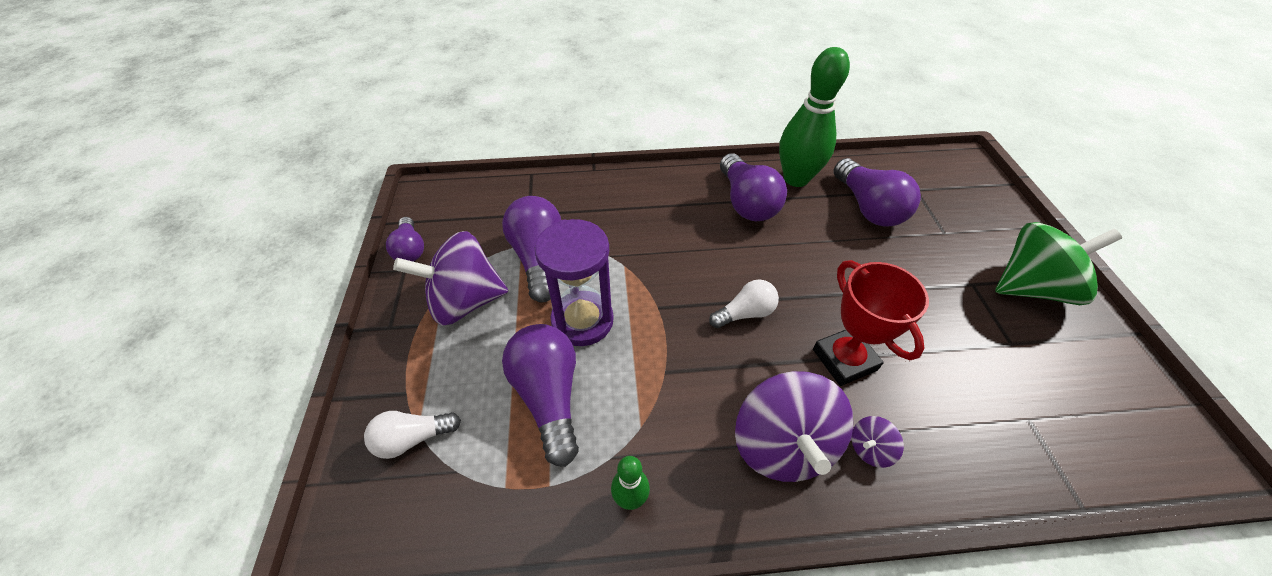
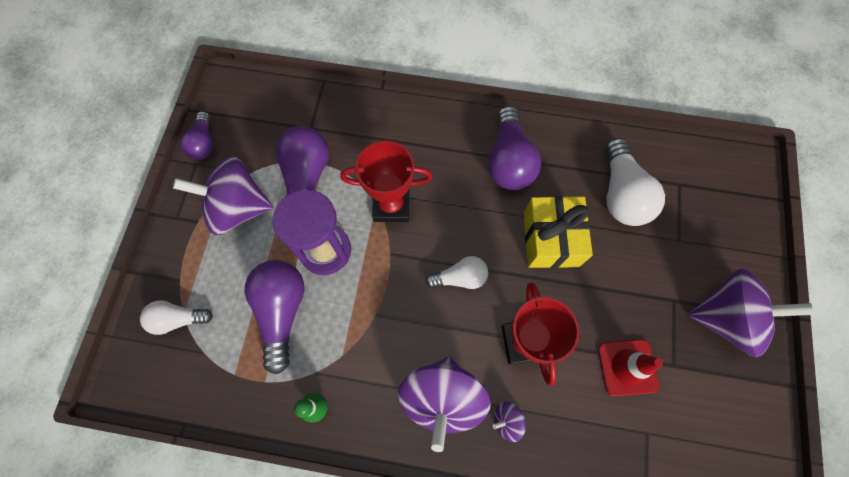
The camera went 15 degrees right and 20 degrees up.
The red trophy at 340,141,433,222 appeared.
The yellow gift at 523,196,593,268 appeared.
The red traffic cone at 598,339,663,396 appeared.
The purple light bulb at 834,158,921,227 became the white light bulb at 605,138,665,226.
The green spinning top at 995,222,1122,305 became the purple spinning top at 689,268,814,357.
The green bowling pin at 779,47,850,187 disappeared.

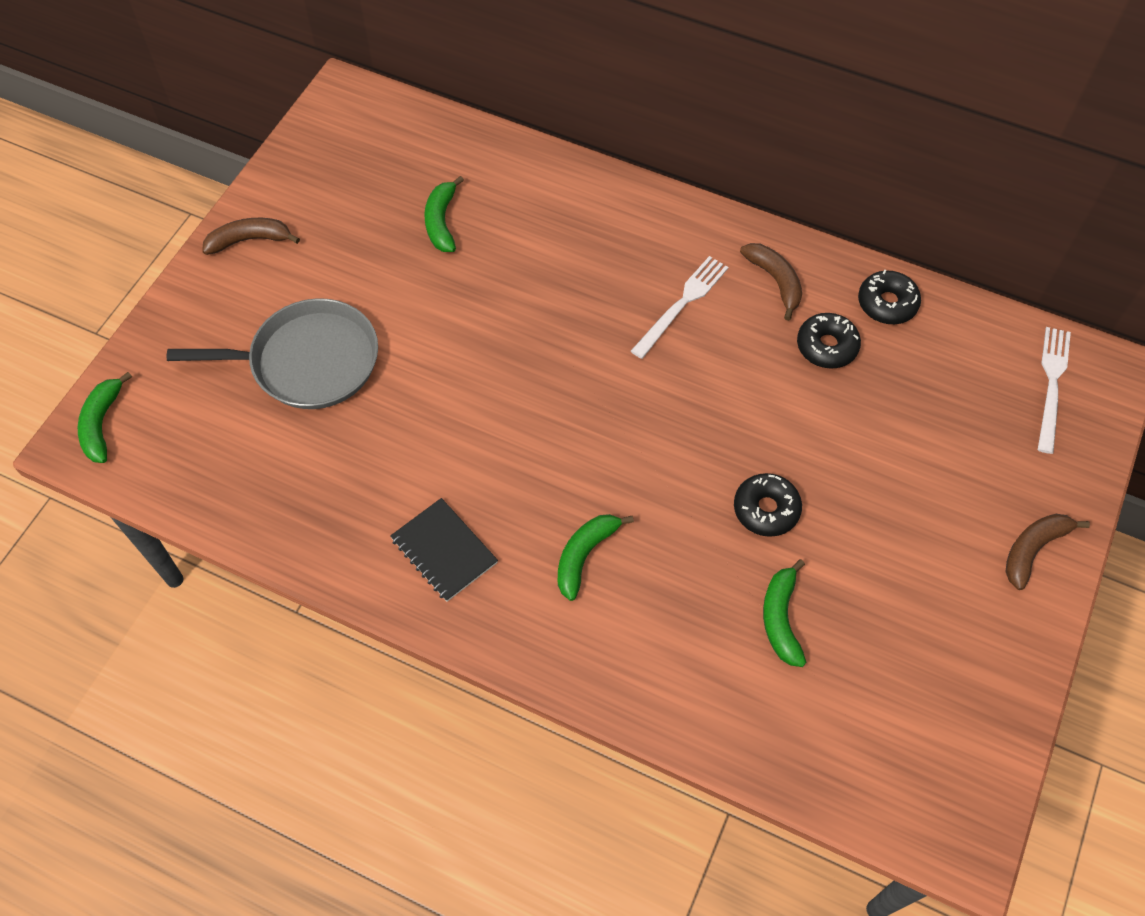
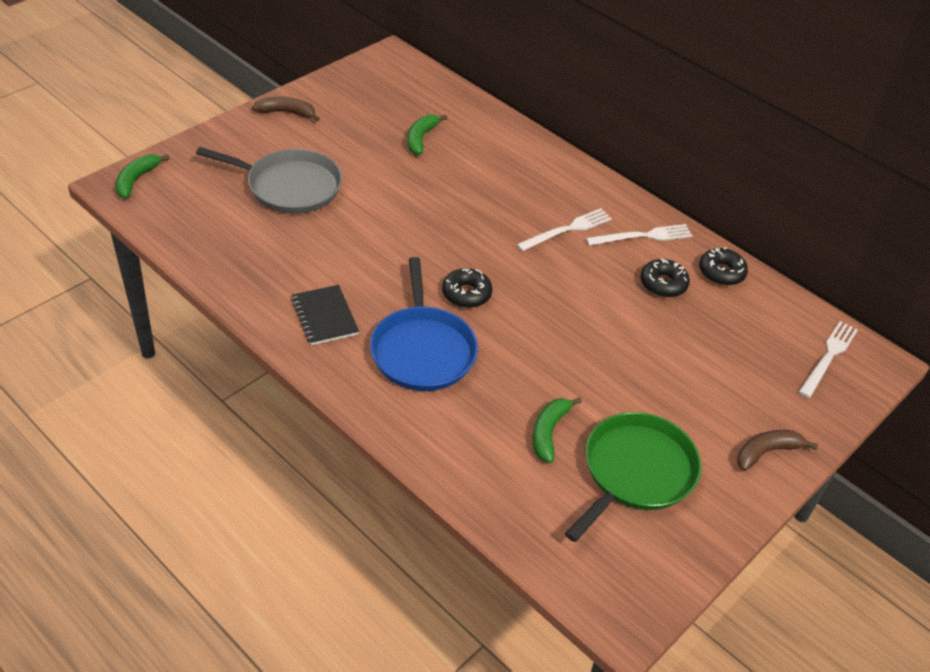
The camera went 15 degrees right and 15 degrees down.
The green banana at 558,514,634,601 was replaced by the blue pan at 370,257,478,391.
The black donut moved from 734,473,802,537 to 442,268,492,308.
The green pan at 565,412,702,542 appeared.
The brown banana at 740,243,802,321 was replaced by the white fork at 586,224,692,246.

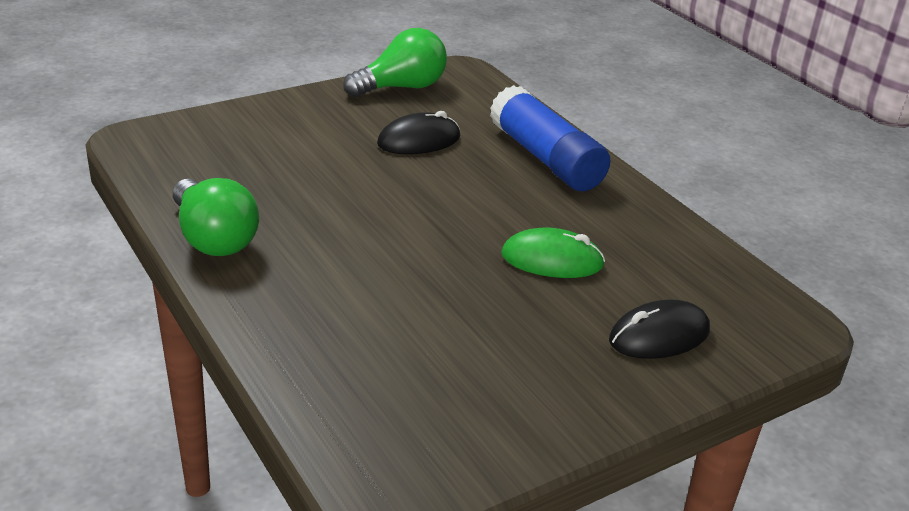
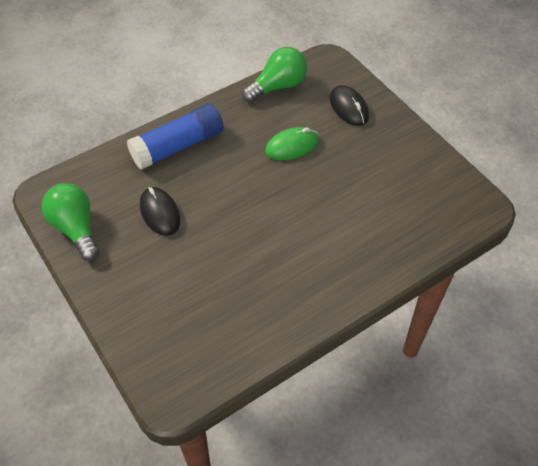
The camera went 90 degrees left and 20 degrees up.
The green light bulb moved from 173,178,259,256 to 242,47,307,103.
The green mouse at 501,228,605,278 turned 60 degrees clockwise.

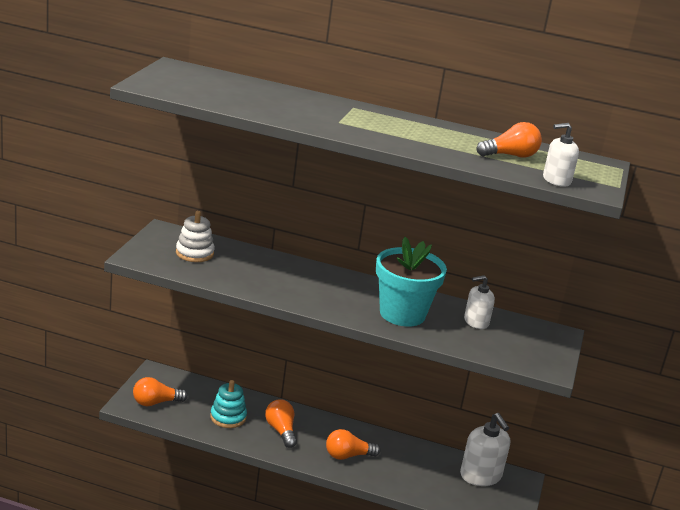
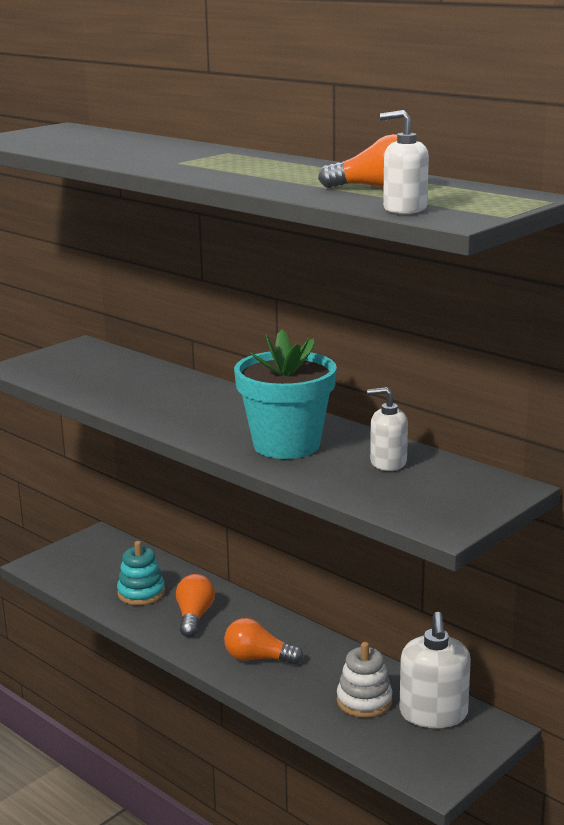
The camera went 30 degrees right and 5 degrees down.
The white stacking toy moved from 176,211,215,262 to 337,642,392,718.
The orange light bulb at 133,377,188,406 disappeared.

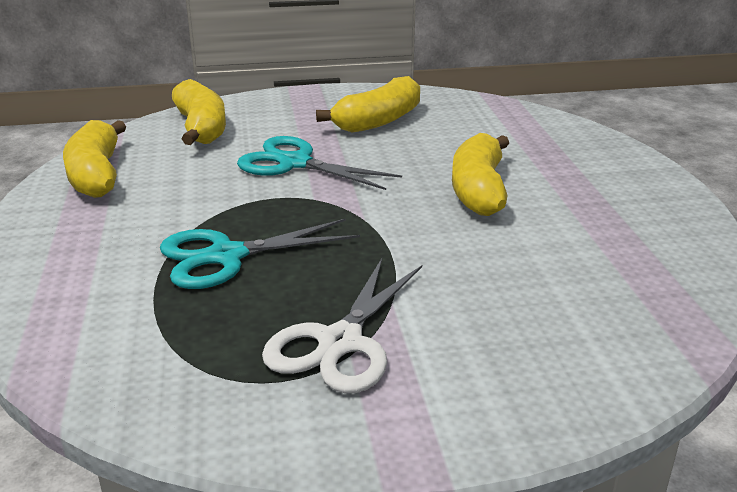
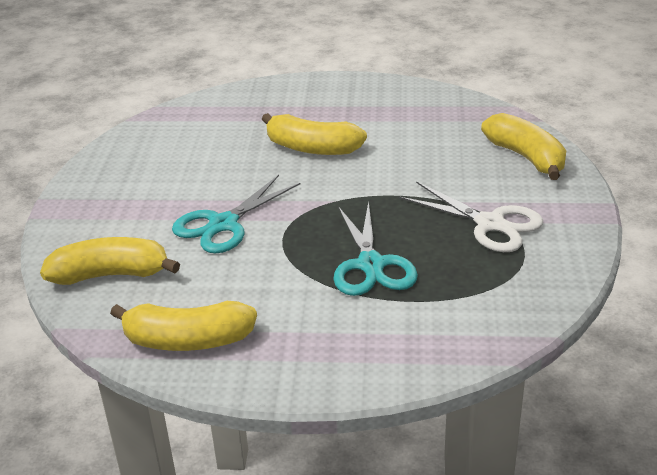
The camera went 75 degrees left and 5 degrees up.
The yellow banana moved from 316,76,420,133 to 481,113,566,180.

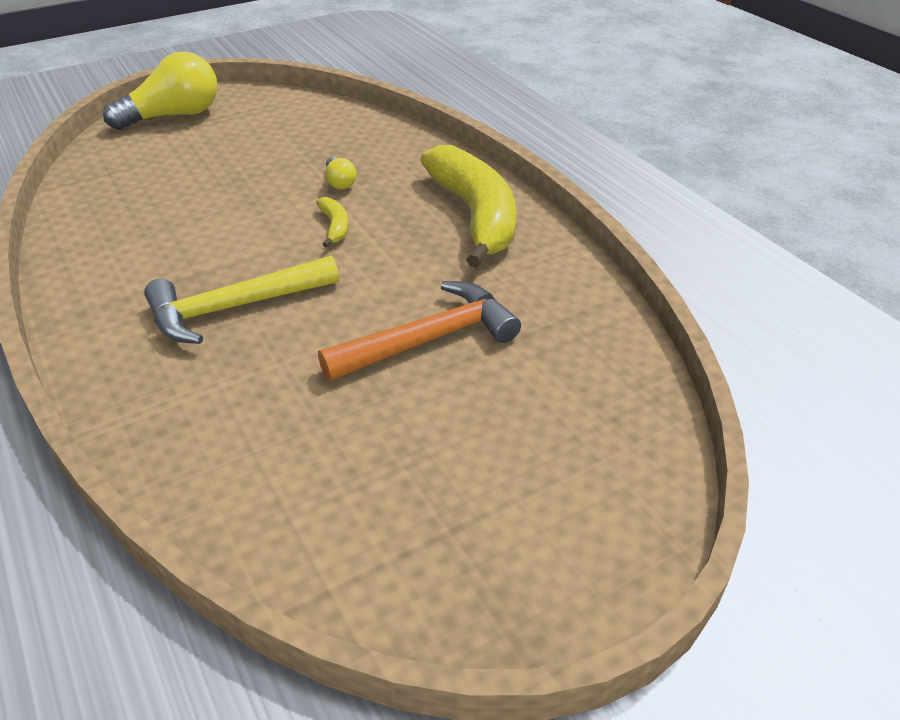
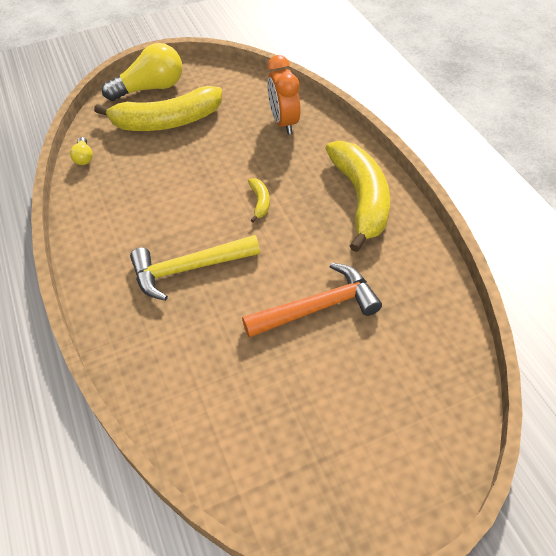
The camera went 10 degrees right and 10 degrees up.
The yellow light bulb moved from 326,157,357,190 to 70,137,93,165.
The yellow banana at 94,86,222,131 appeared.
The orange clock at 267,55,300,135 appeared.

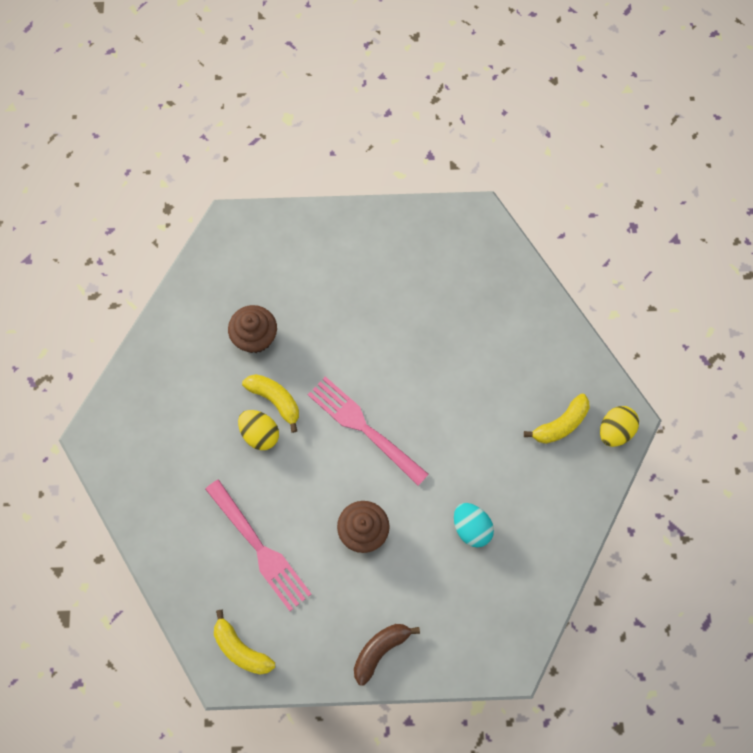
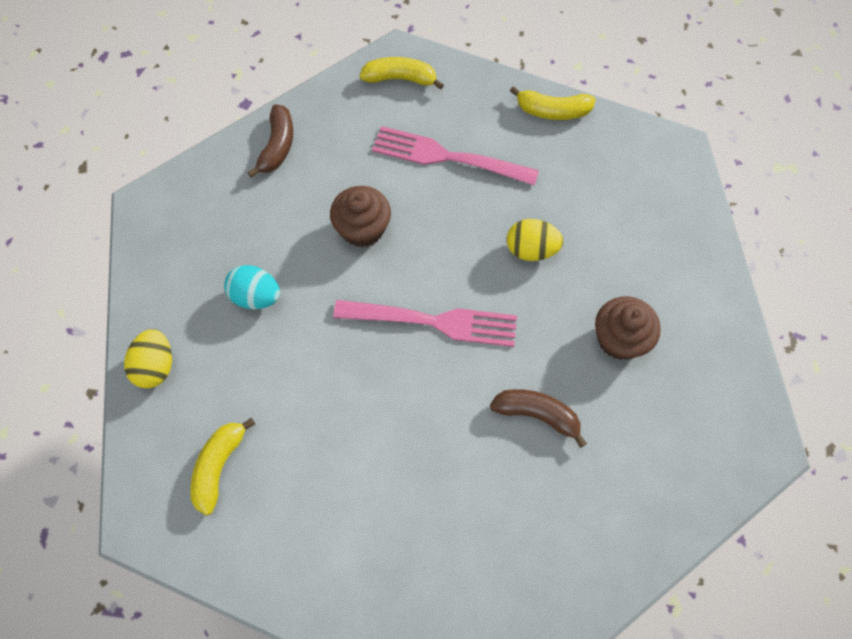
The camera went 145 degrees right and 5 degrees down.
The yellow egg moved from 600,406,639,447 to 124,329,172,388.
The brown banana at 490,389,587,448 appeared.
The yellow banana moved from 242,374,299,433 to 510,86,596,120.

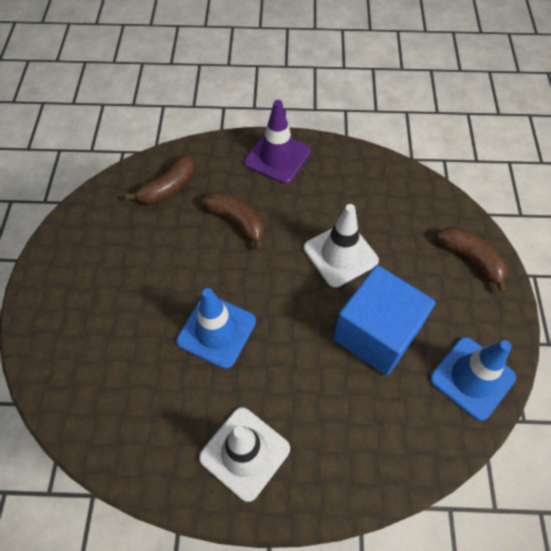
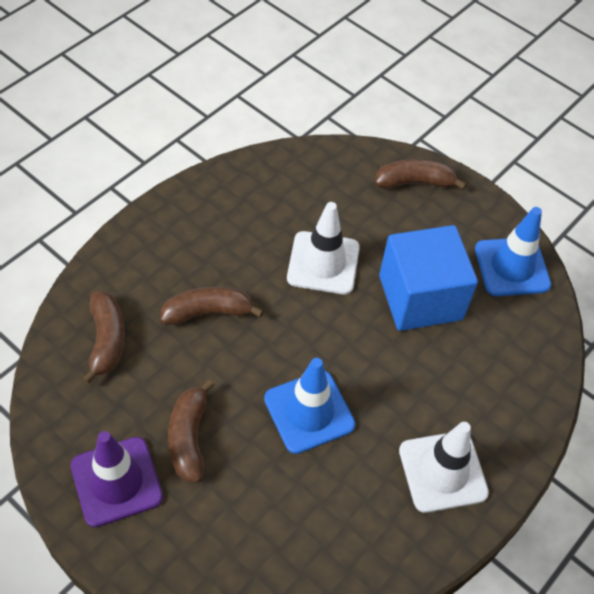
The camera went 55 degrees left and 5 degrees down.
The purple traffic cone moved from 244,100,311,184 to 71,431,163,527.
The brown banana at 168,380,214,483 appeared.

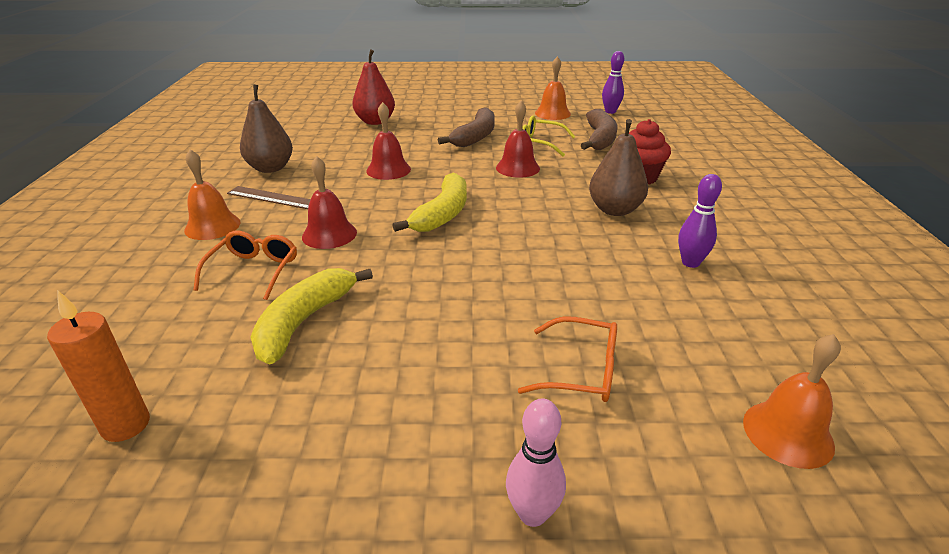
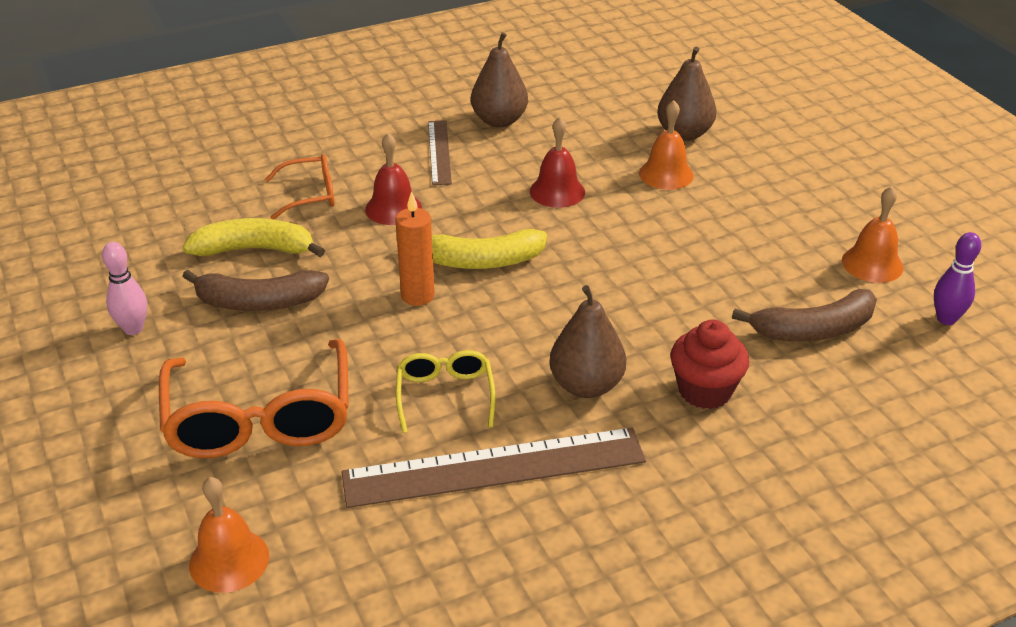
The camera went 65 degrees right and 5 degrees up.
The pink bowling pin moved from 506,398,566,527 to 102,242,147,335.
The orange glasses at 518,316,617,402 changed to 1.87 times the size.
The brown banana moved from 438,107,495,147 to 182,270,329,311.
The purple bowling pin at 678,174,722,268 was replaced by the brown ruler at 342,428,646,508.
The orange candle moved from 47,291,150,442 to 395,191,435,306.
The yellow glasses moved from 522,115,576,157 to 396,350,496,433.
The orange bell moved from 184,149,241,240 to 639,100,694,190.
The red pear at 352,49,395,125 became the brown pear at 657,47,717,141.
The red bell at 496,101,540,178 disappeared.

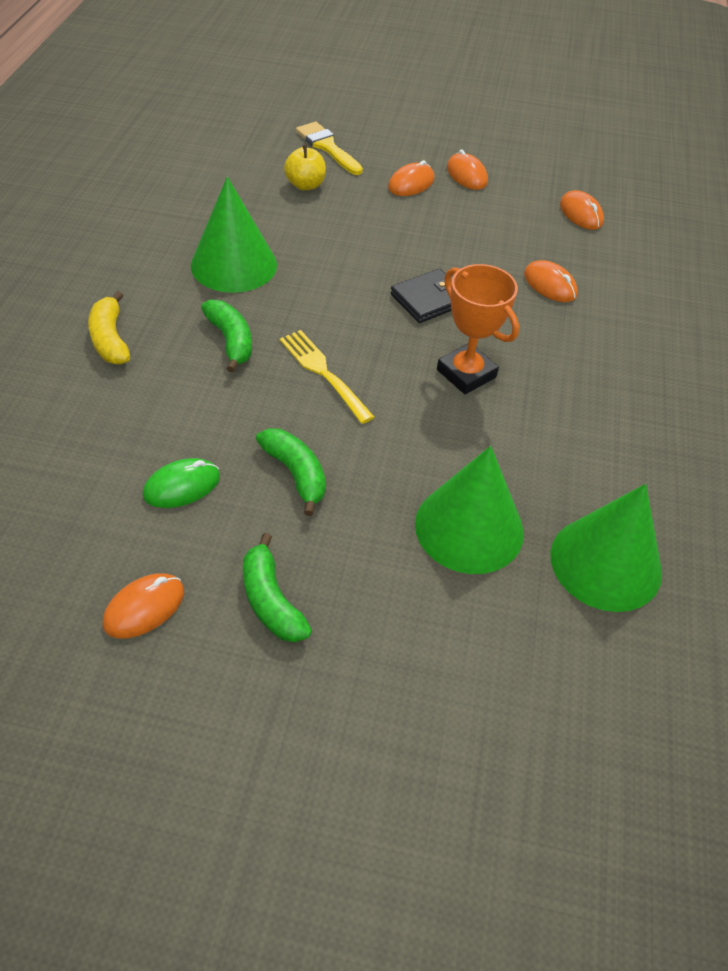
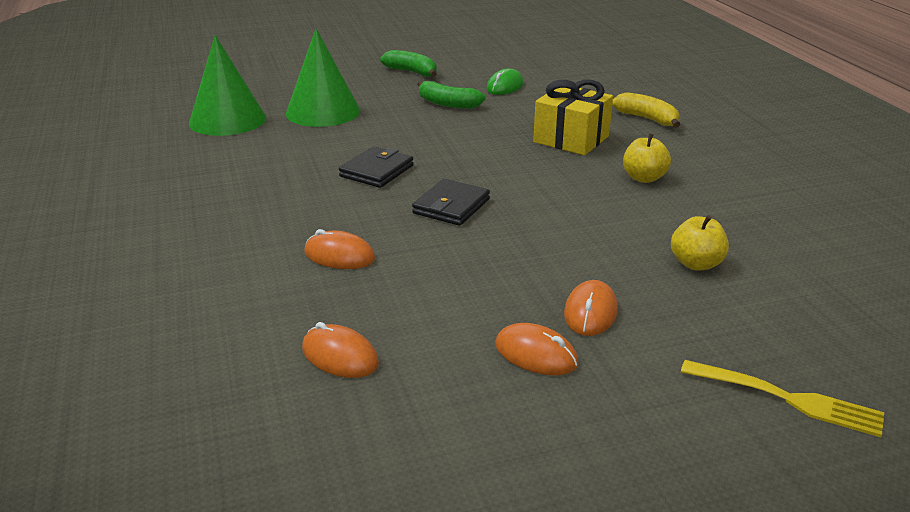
The camera went 155 degrees right and 20 degrees down.
The orange trophy at 437,264,519,394 was replaced by the black wallet at 339,146,413,188.
The green banana at 201,300,252,373 was replaced by the yellow gift at 533,80,613,155.
The green cone at 191,177,277,293 was replaced by the yellow apple at 623,133,671,183.
The yellow fork moved from 280,330,374,424 to 681,360,884,437.
The orange mouse at 103,573,184,639 disappeared.
The yellow brush at 296,122,363,175 disappeared.

